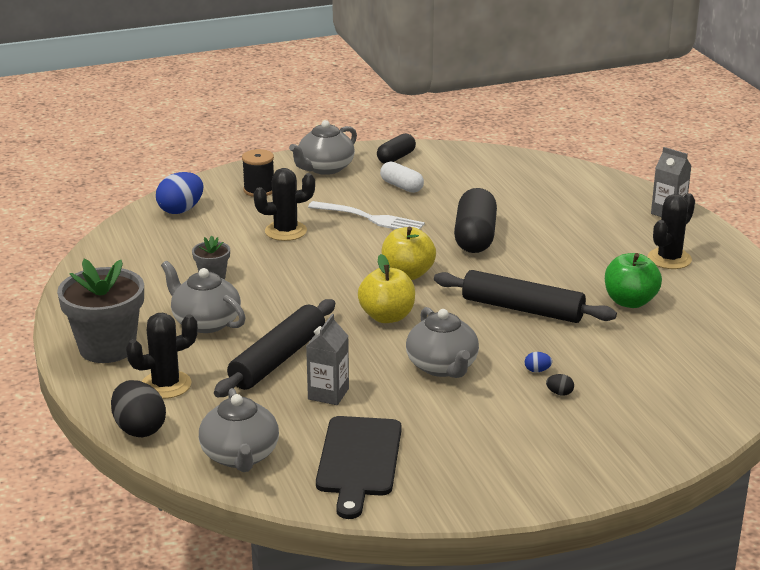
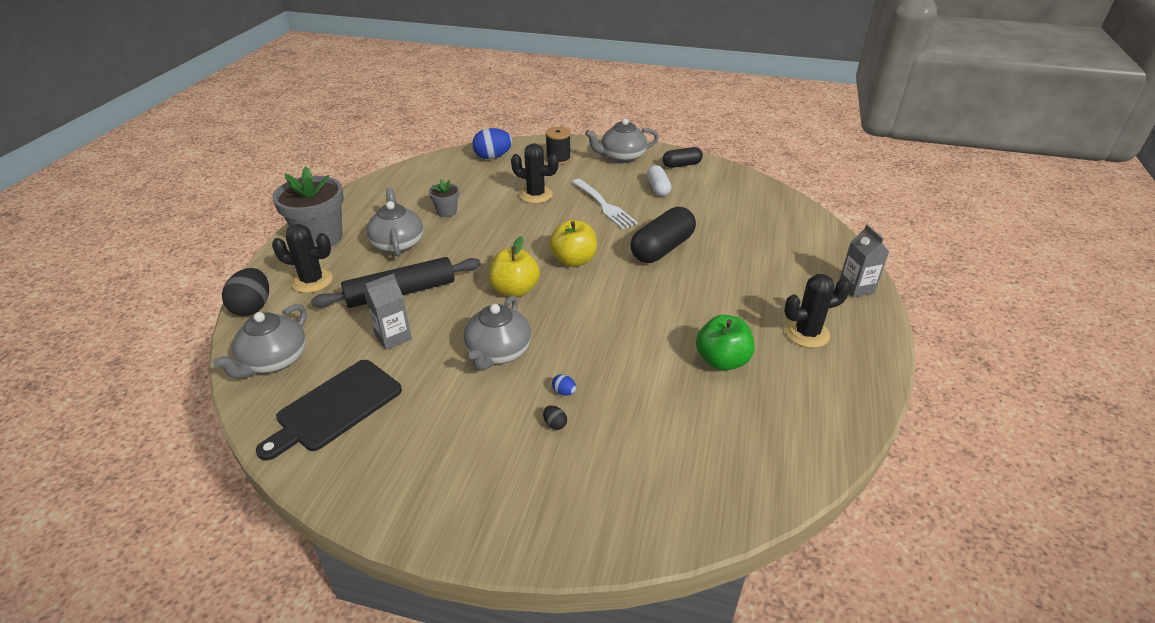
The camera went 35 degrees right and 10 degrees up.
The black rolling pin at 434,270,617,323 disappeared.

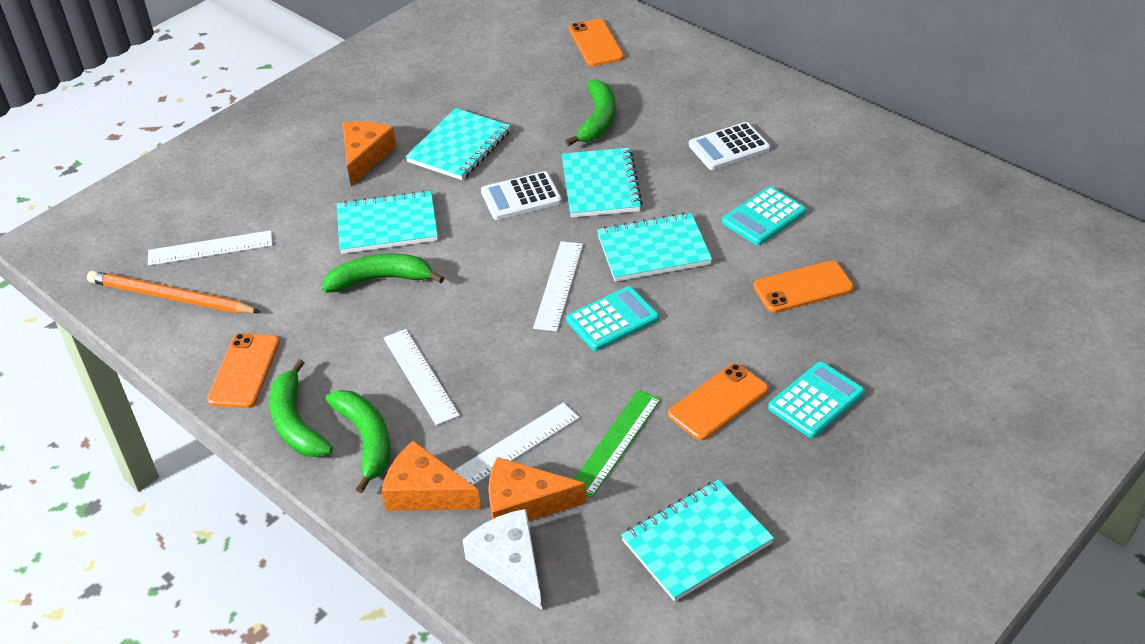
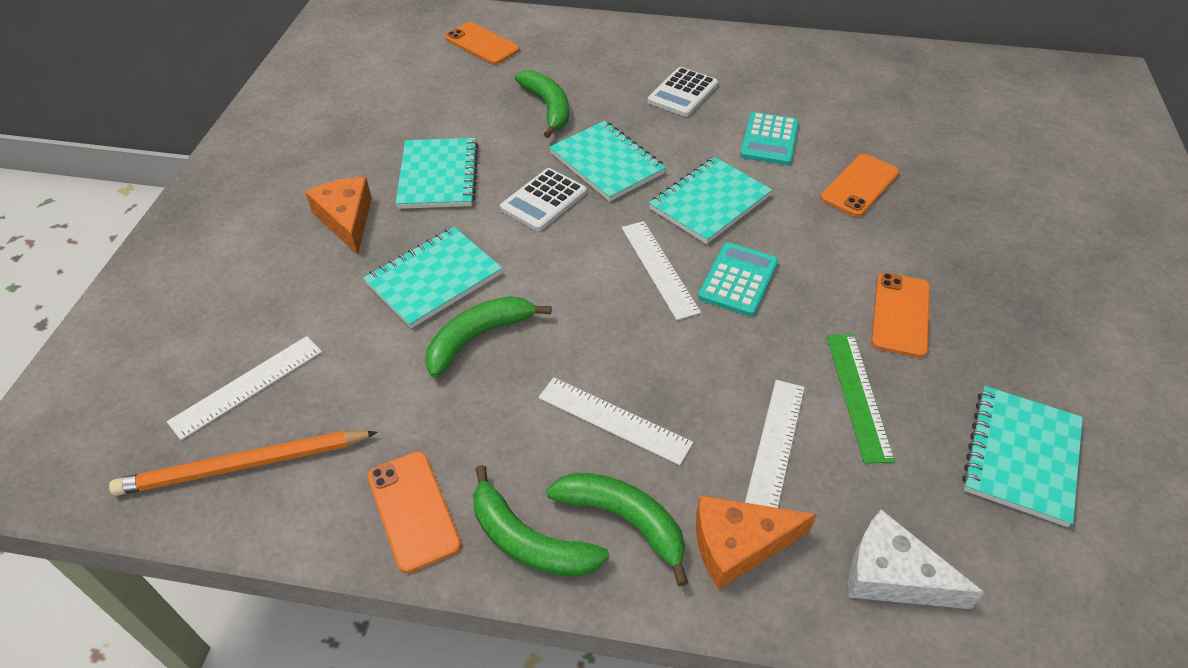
The camera went 35 degrees left and 5 degrees up.
The orange cheese at 488,457,587,522 disappeared.
The turquoise calculator at 768,362,865,438 disappeared.

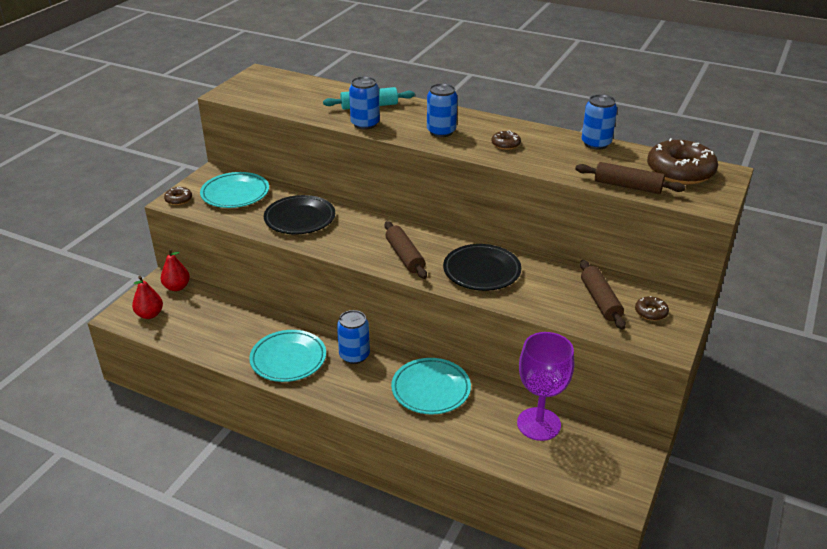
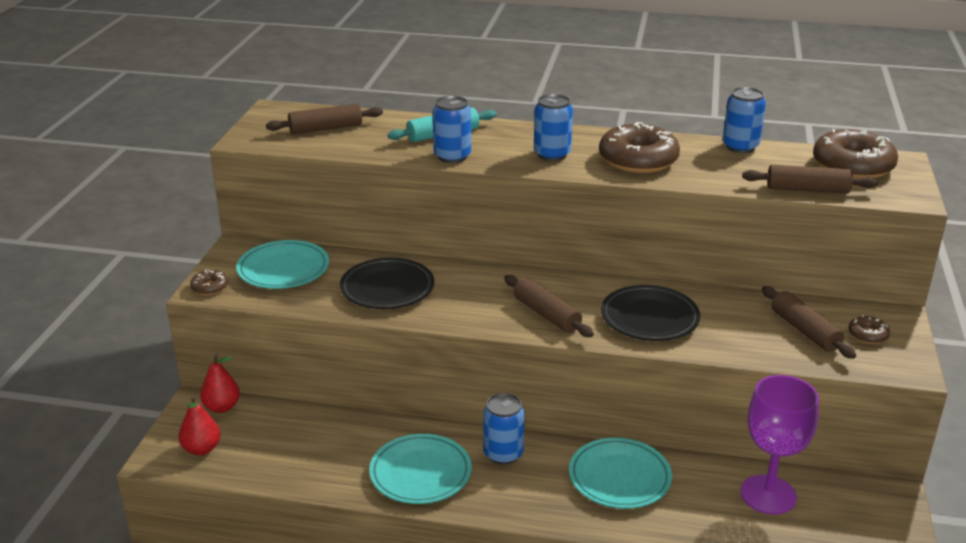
The camera went 15 degrees left and 5 degrees down.
The brown rolling pin at 266,104,383,134 appeared.
The brown donut at 492,130,521,150 changed to 2.20 times the size.

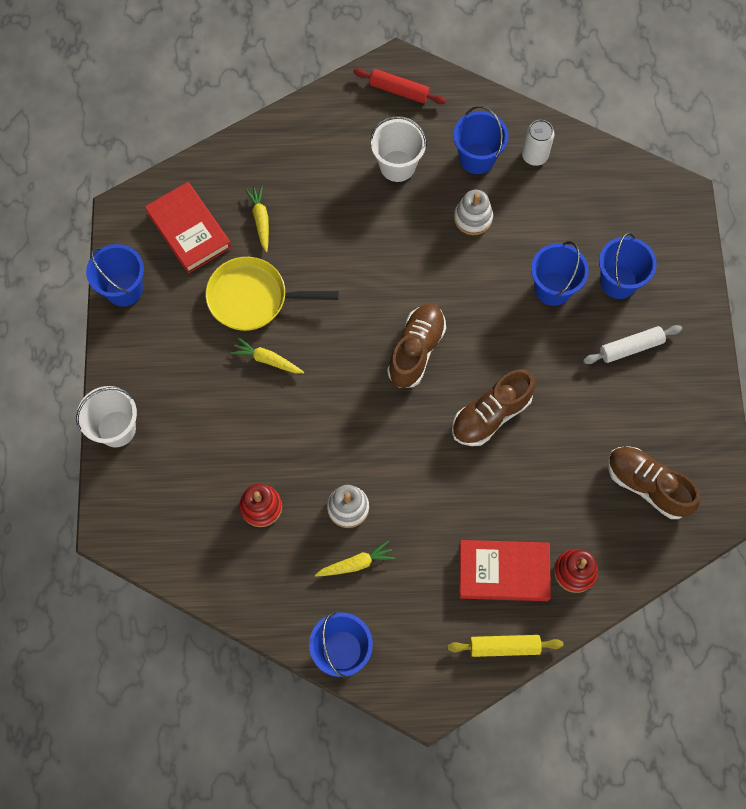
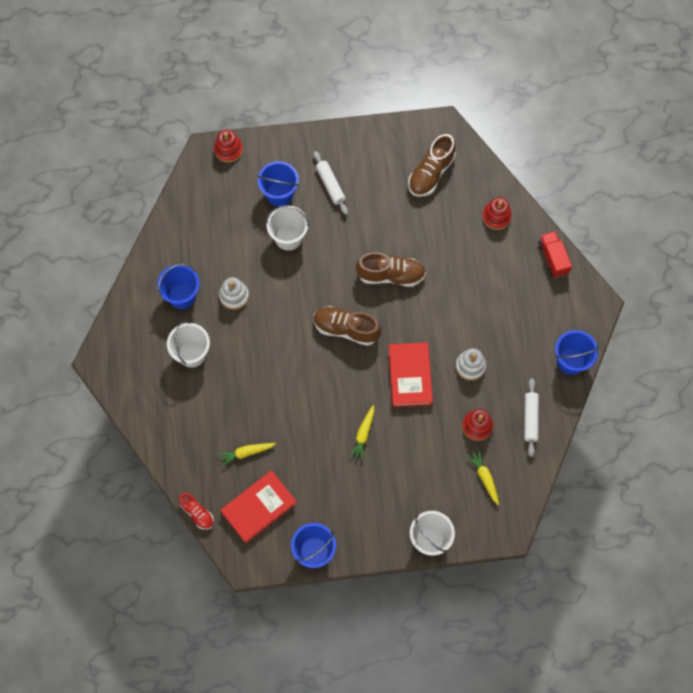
The camera went 95 degrees left and 0 degrees up.
The red shoe at 179,493,214,530 appeared.
The red stacking toy at 214,129,243,163 appeared.
The blue bucket at 531,241,589,306 became the white bucket at 266,205,309,251.
The brown shoe at 452,369,535,446 turned 45 degrees counterclockwise.
The red book moved from 459,540,551,601 to 389,342,433,407.
The yellow carrot moved from 315,540,395,576 to 467,450,499,505.
The white rolling pin at 524,378,539,457 appeared.
The yellow rolling pin at 448,635,564,657 was replaced by the red truck at 538,231,572,278.
The yellow pan at 205,257,339,331 disappeared.
The red rolling pin at 353,68,446,104 disappeared.
The white can at 522,120,554,166 disappeared.

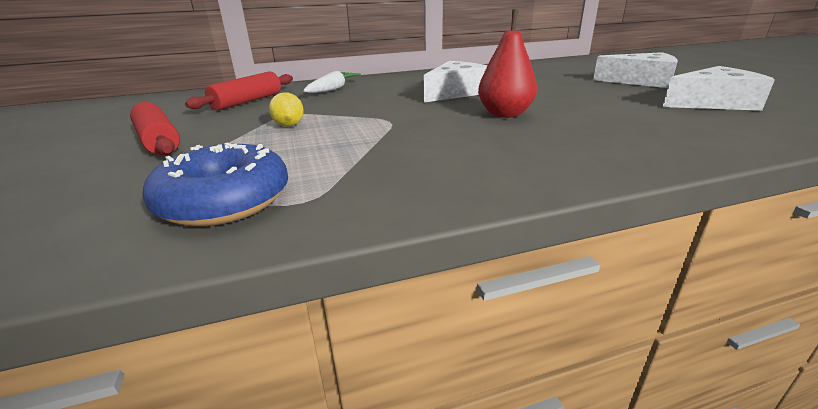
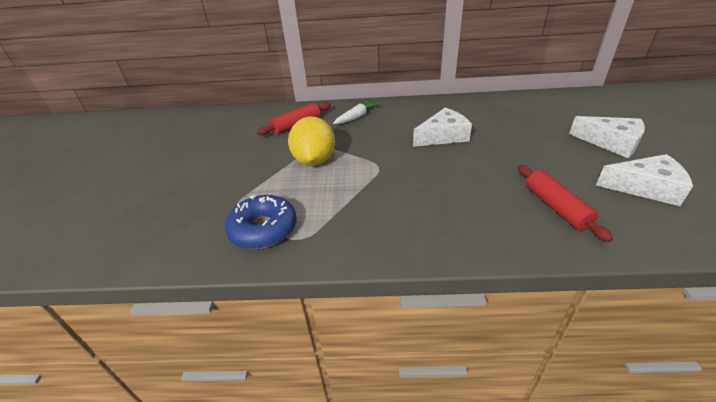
The camera went 20 degrees right and 10 degrees up.
The yellow lemon at 269,92,304,127 changed to 2.12 times the size.
The red rolling pin moved from 130,102,180,155 to 518,165,613,242.
The red pear at 478,9,537,118 disappeared.

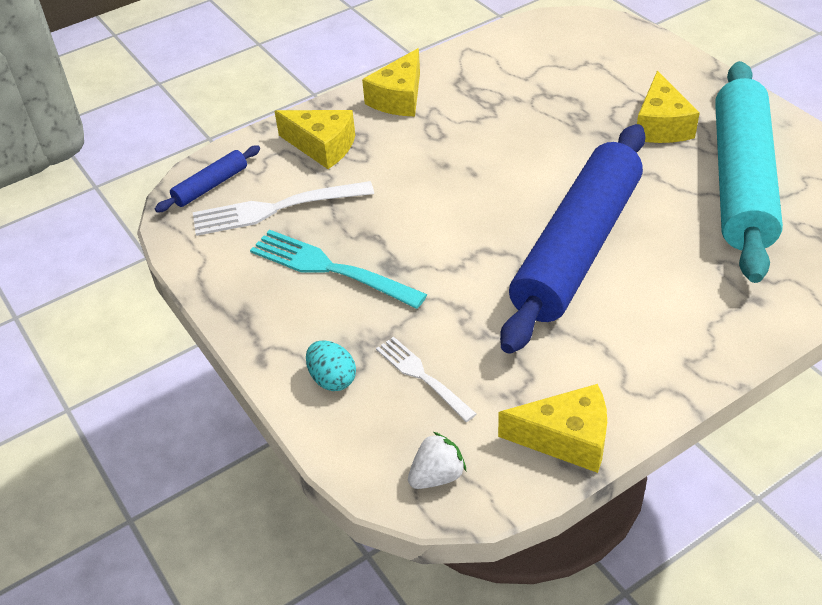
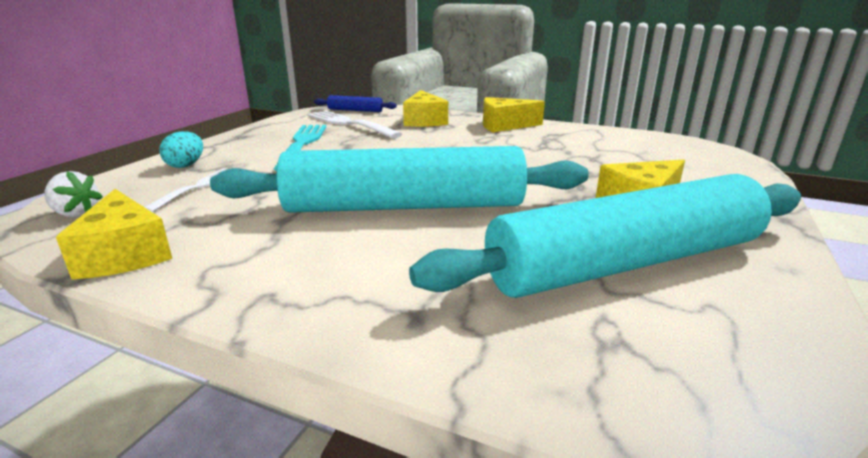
The camera went 55 degrees right and 20 degrees down.
The blue rolling pin at 500,124,645,354 became the turquoise rolling pin at 210,146,589,213.

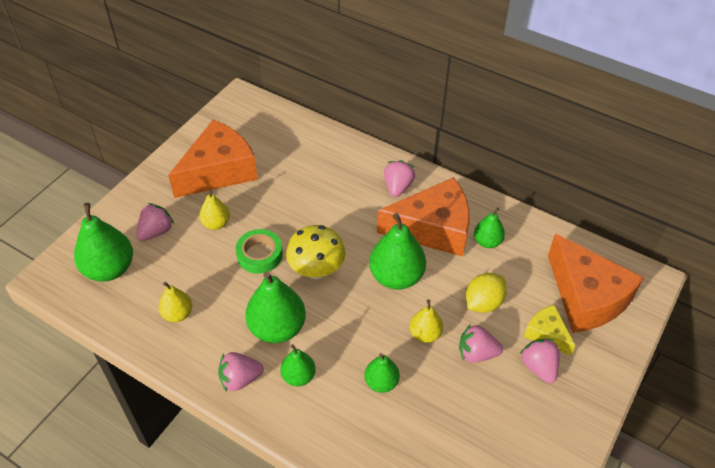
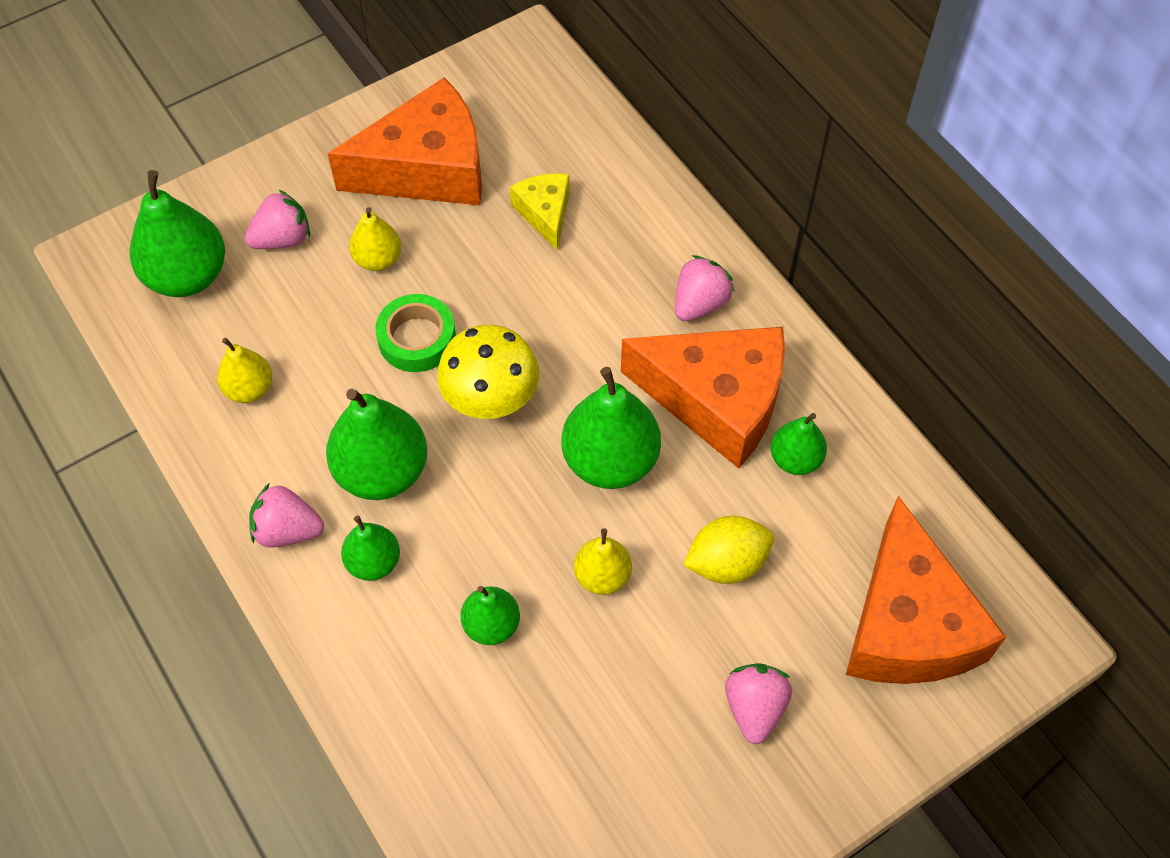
The camera went 25 degrees right and 10 degrees up.
The yellow cheese moved from 524,305,576,355 to 510,173,570,250.
The pink strawberry at 459,324,503,363 disappeared.

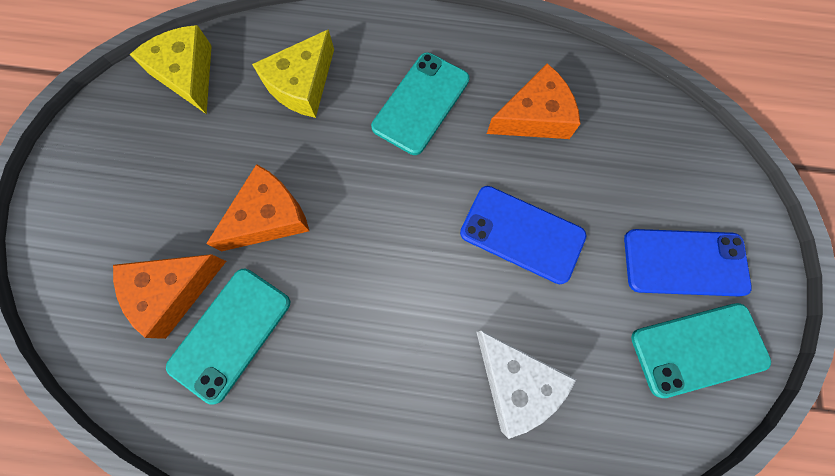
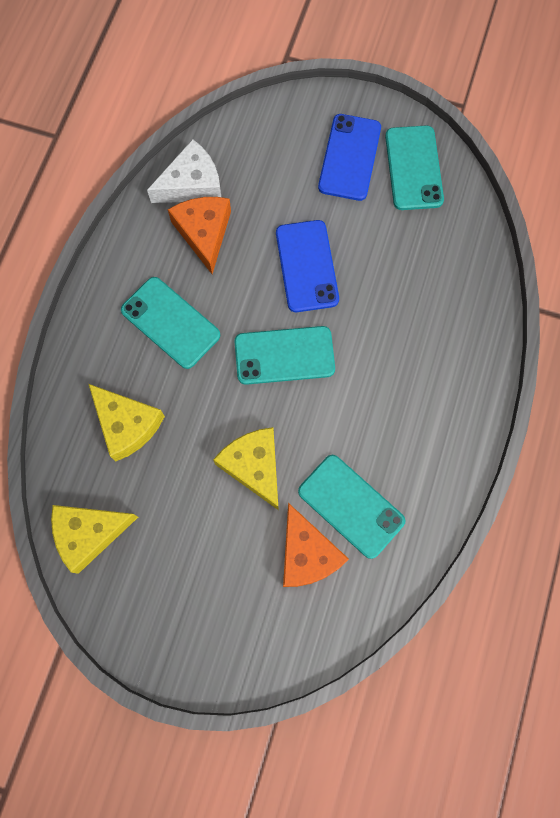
The camera went 80 degrees left and 0 degrees up.
The white cheese moved from 476,331,576,439 to 147,139,221,203.
The orange cheese at 206,164,309,251 became the yellow cheese at 213,427,278,510.
The turquoise phone at 235,326,335,385 appeared.
The blue phone at 460,186,587,284 turned 45 degrees counterclockwise.

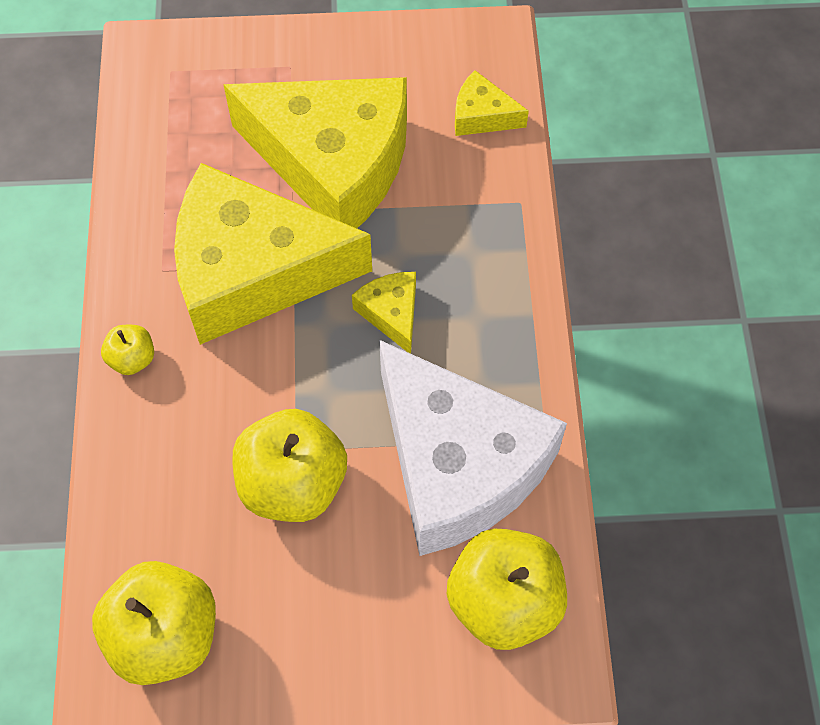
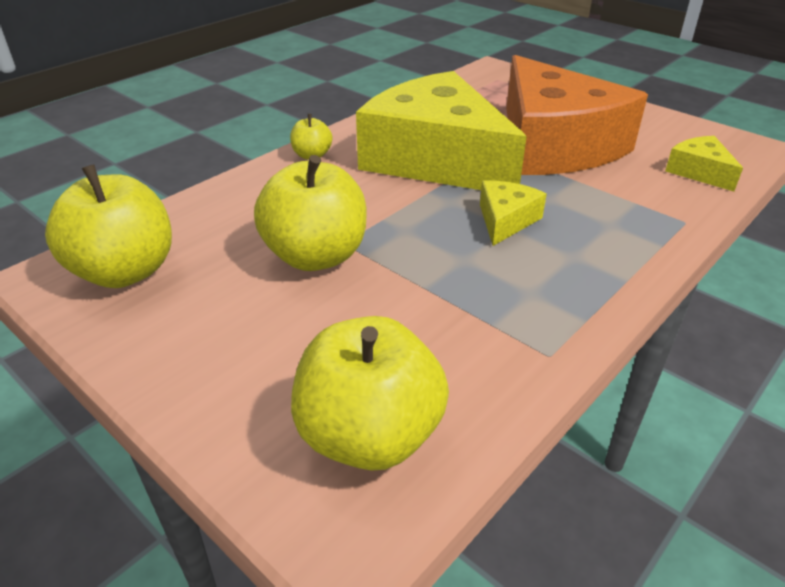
The camera went 45 degrees right and 25 degrees down.
The yellow cheese at 223,77,407,228 became the orange cheese at 506,55,648,175.
The white cheese at 379,340,567,556 disappeared.

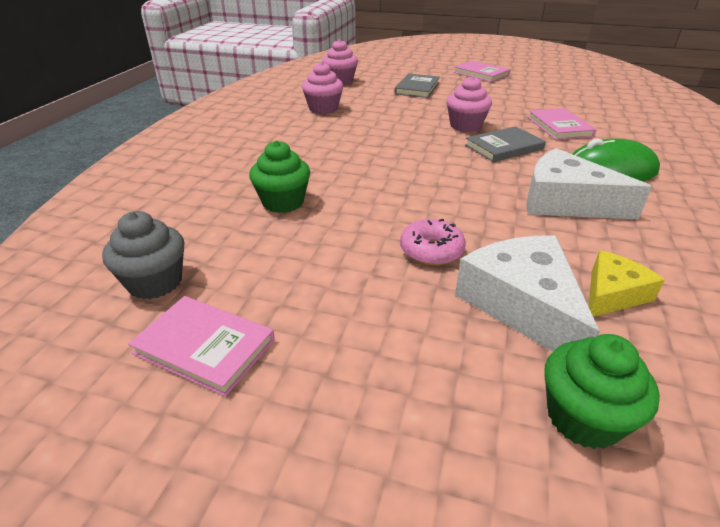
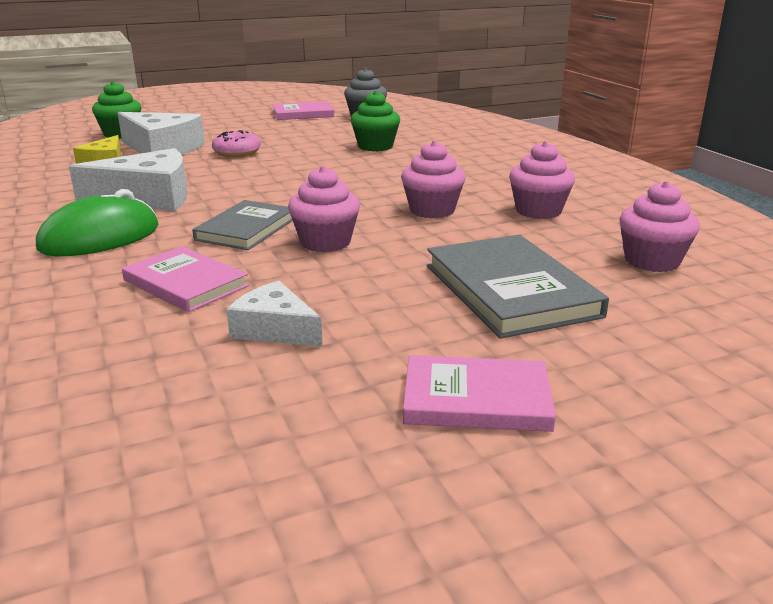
The camera went 140 degrees right and 10 degrees down.
The white cheese at 226,281,323,347 appeared.
The pink cupcake at 401,141,466,218 appeared.
The grey book at 395,73,440,98 changed to 1.50 times the size.

